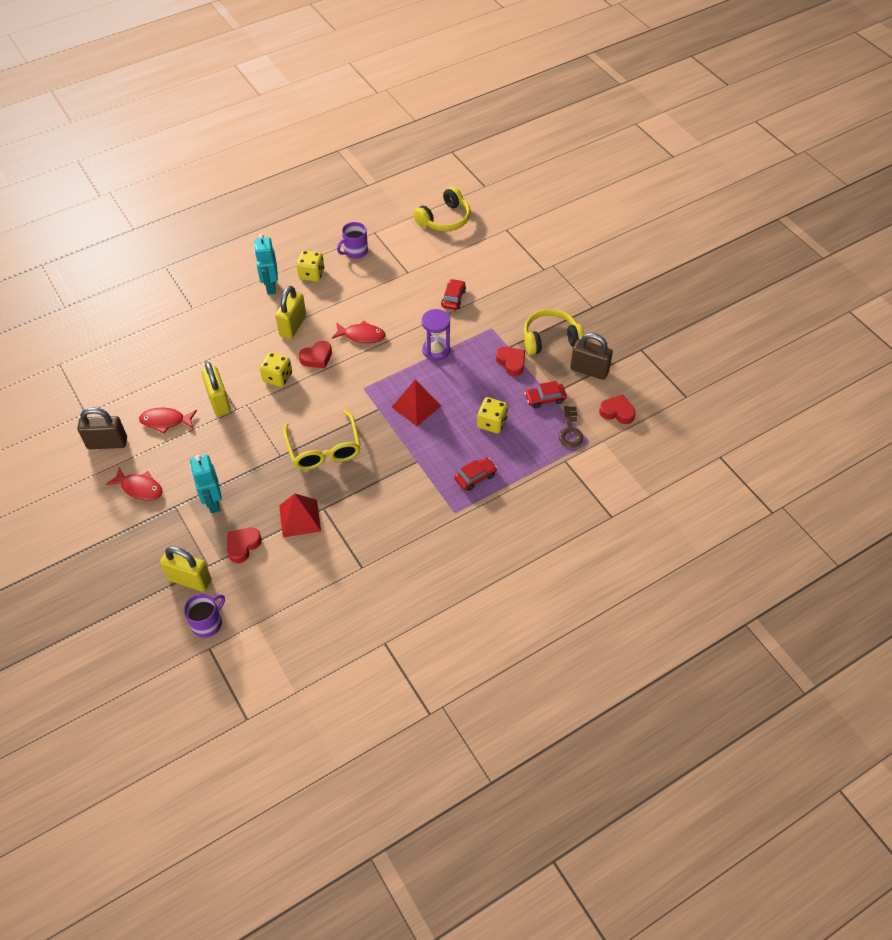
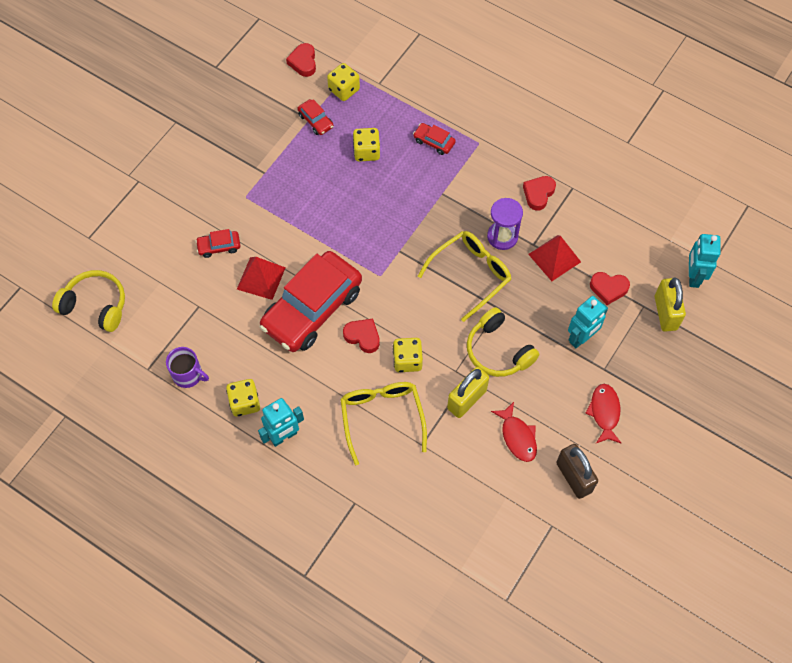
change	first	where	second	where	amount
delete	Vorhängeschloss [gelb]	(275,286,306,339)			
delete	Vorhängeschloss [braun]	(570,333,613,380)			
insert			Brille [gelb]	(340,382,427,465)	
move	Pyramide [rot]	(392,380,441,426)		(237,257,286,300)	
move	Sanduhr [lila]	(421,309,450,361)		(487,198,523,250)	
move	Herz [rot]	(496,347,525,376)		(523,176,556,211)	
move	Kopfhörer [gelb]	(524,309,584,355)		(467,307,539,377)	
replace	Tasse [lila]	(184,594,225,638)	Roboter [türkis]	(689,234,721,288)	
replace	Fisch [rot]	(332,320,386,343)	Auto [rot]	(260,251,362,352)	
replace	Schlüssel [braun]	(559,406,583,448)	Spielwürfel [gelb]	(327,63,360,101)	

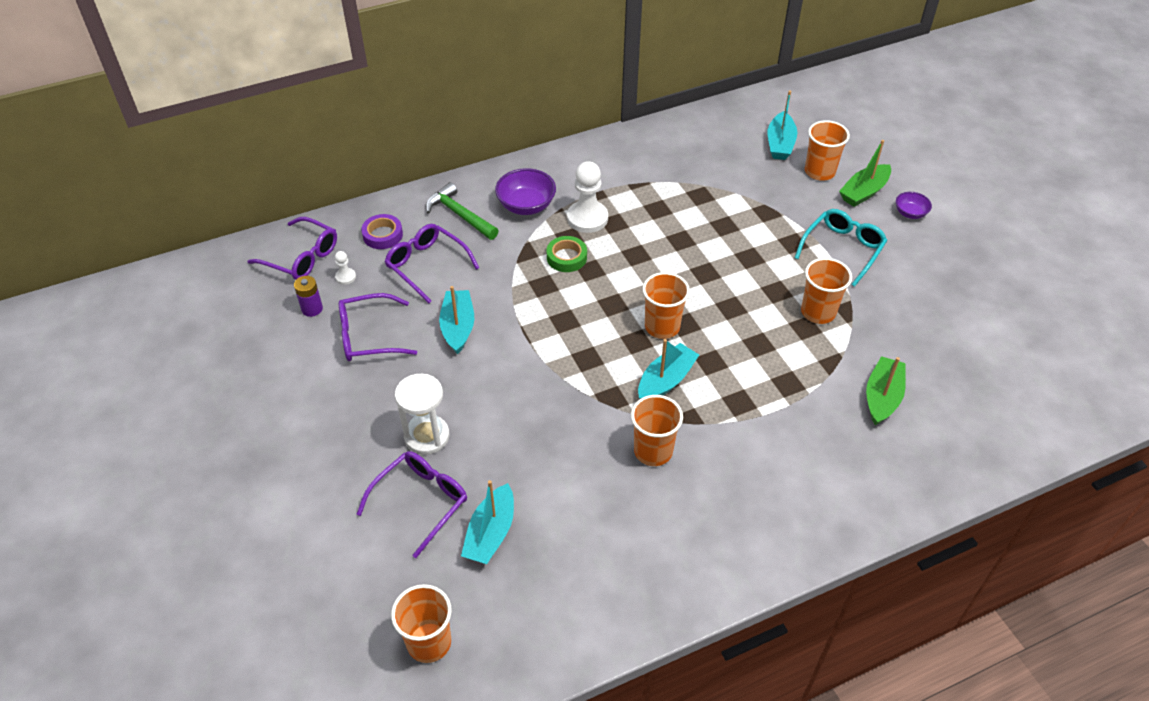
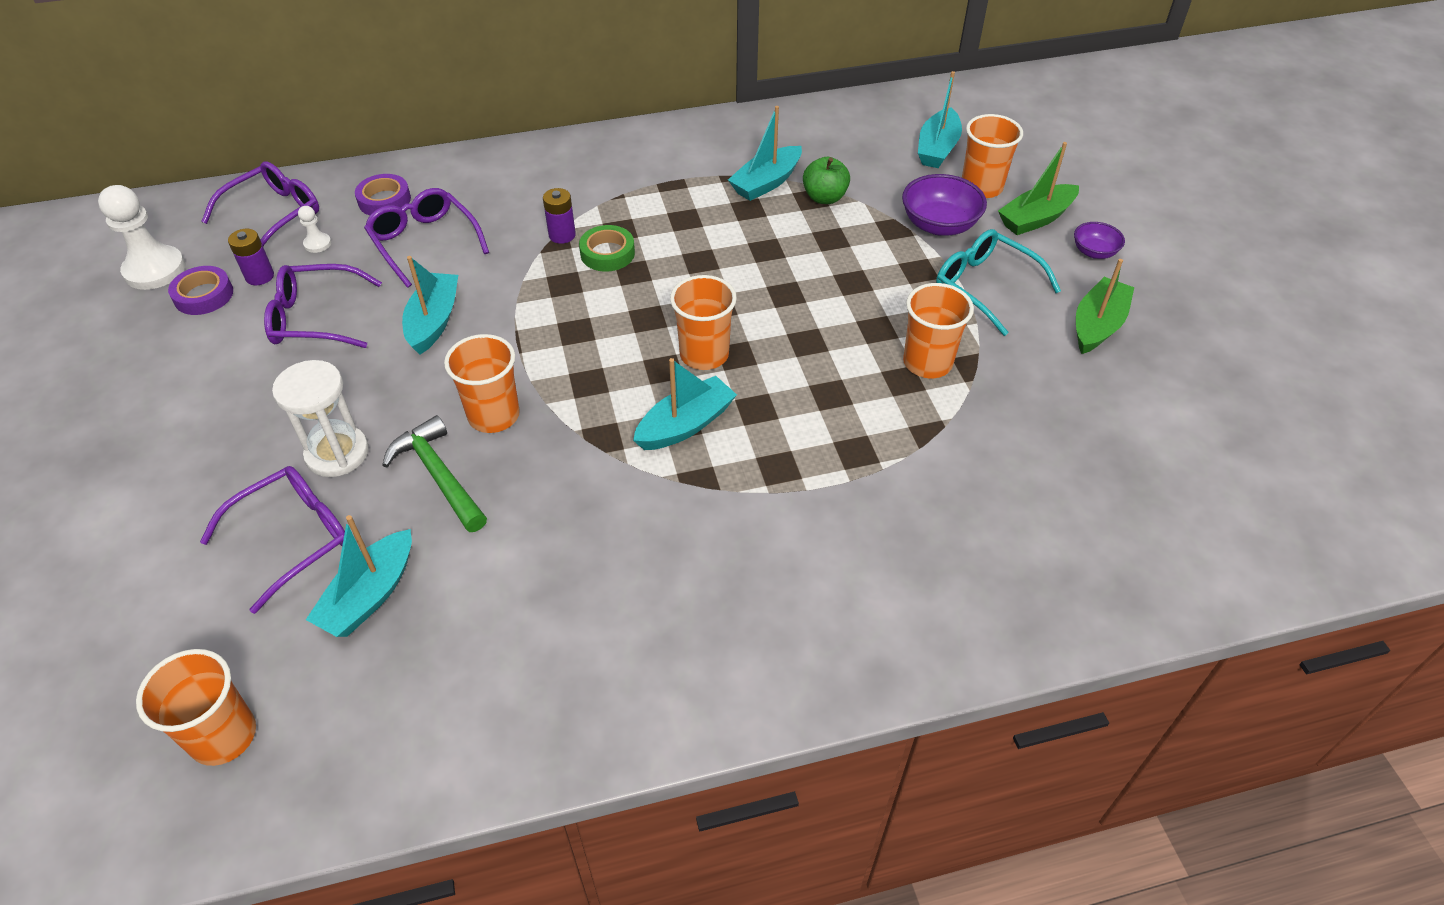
change	first	where	second	where	amount
insert			Klebeband [lila]	(168,266,233,315)	
insert			Batterie [lila]	(543,188,576,244)	
insert			Boot [türkis]	(728,106,802,201)	
insert			Apfel [grün]	(803,157,850,204)	
move	Hammer [grün]	(426,182,499,240)		(382,415,487,532)	
move	Schüssel [lila]	(495,168,556,215)		(902,174,987,236)	
move	Bauer [weiß]	(567,161,608,233)		(98,185,185,290)	
move	Becher [orange]	(631,395,683,466)		(444,334,520,433)	
move	Boot [grün]	(866,356,906,425)		(1076,259,1134,354)	
rotate	Brille [lila]	(248,217,337,280)		(201,161,319,246)	90 degrees counterclockwise
rotate	Brille [türkis]	(795,209,887,287)		(936,229,1061,336)	90 degrees counterclockwise

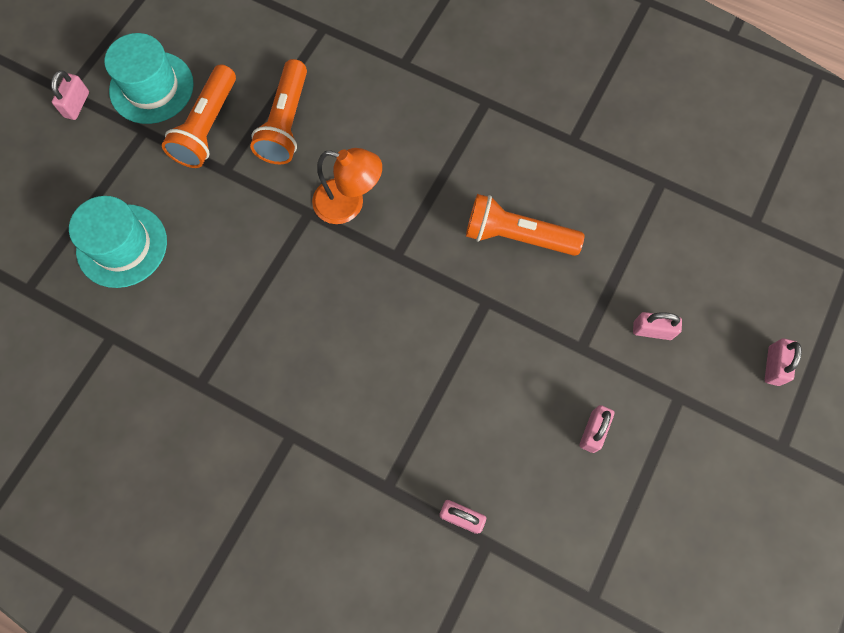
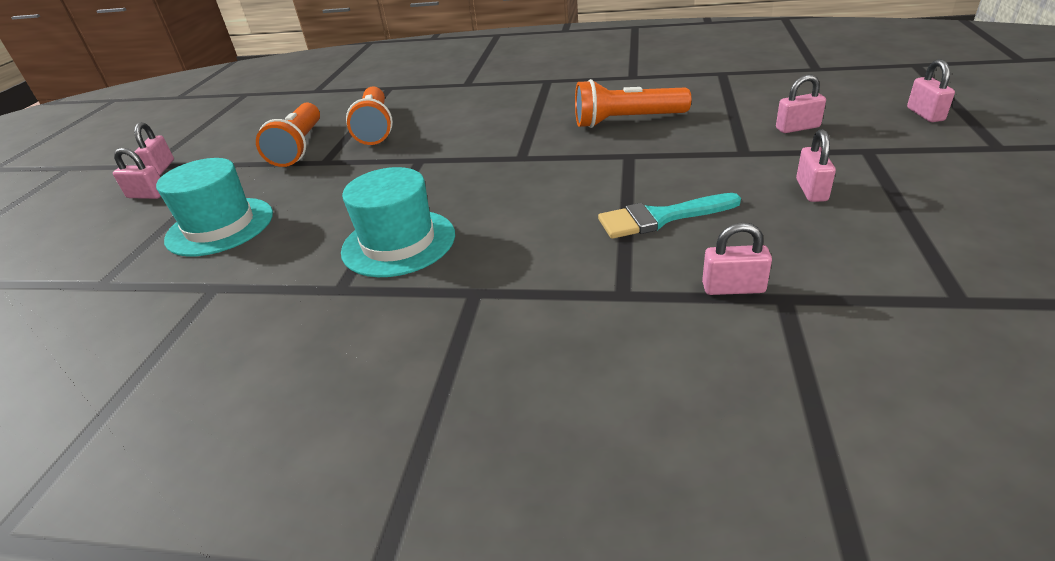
change	first	where	second	where	amount
delete	Lampe [orange]	(312,148,382,224)			
insert			Vorhängeschloss [rosa]	(113,148,161,199)	
insert			Pinsel [türkis]	(598,193,741,239)	
move	Hut [türkis]	(104,33,194,124)		(341,167,455,277)	

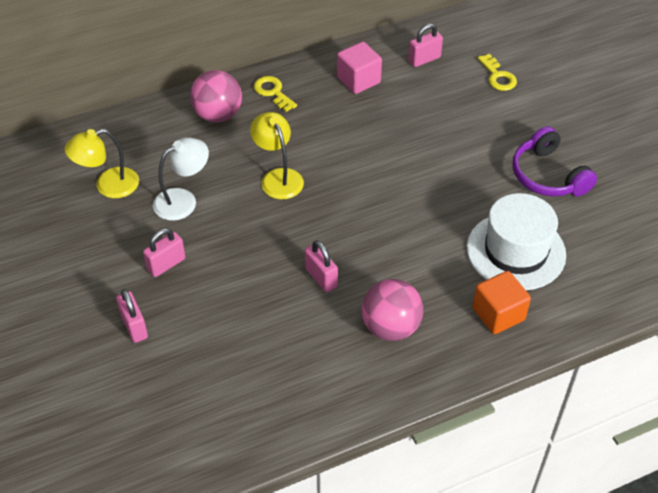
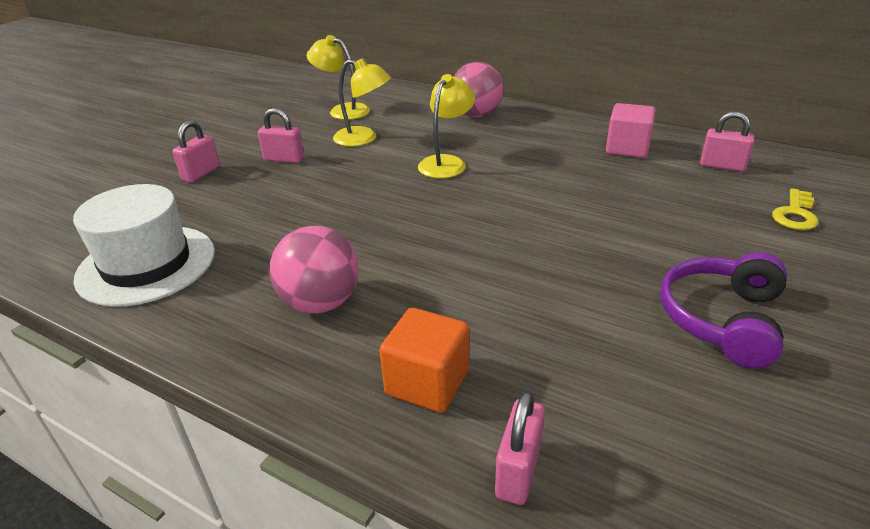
change	first	where	second	where	amount
delete	Schlüssel [gelb]	(254,76,297,112)			
move	Vorhängeschloss [rosa]	(305,240,338,292)		(495,391,545,505)	
move	Hut [weiß]	(467,193,566,290)		(73,184,215,307)	
recolor	Lampe [weiß]	(153,137,209,221)	Lampe [gelb]	(333,58,391,147)	

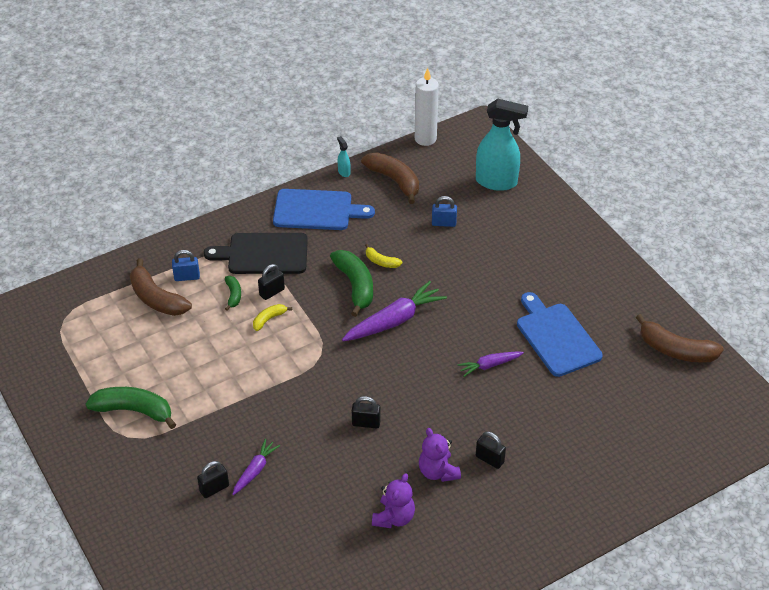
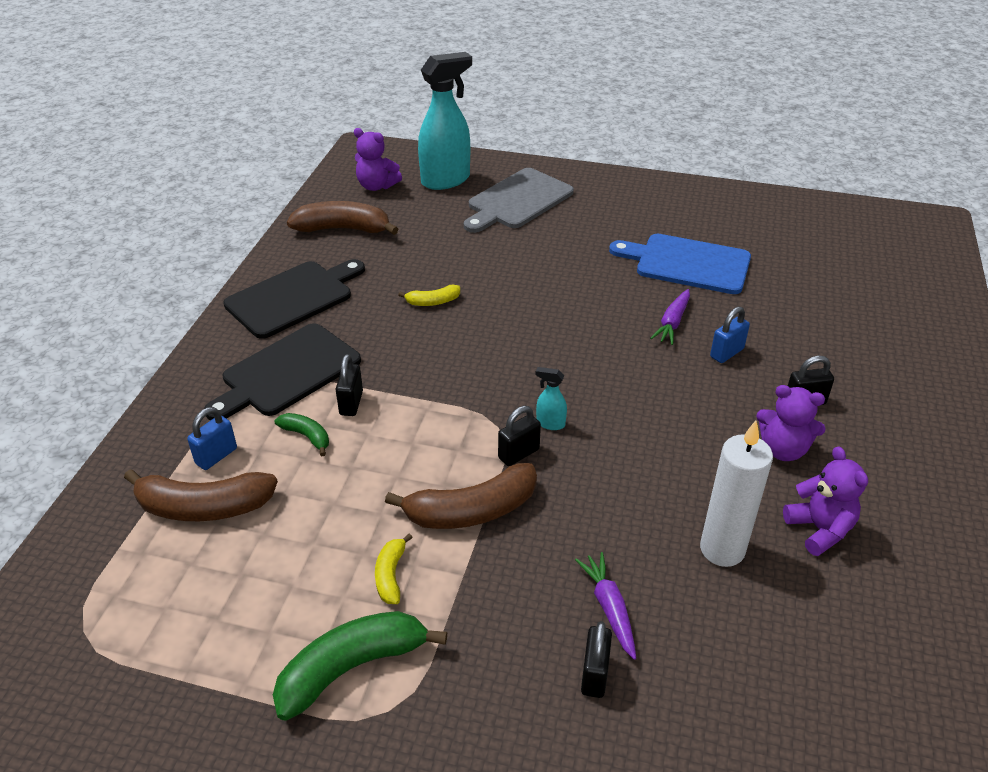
change	first	where	second	where	amount
delete	Banane [grün]	(330,250,373,317)			
delete	Karotte [lila]	(342,281,447,341)			
insert			Teddybär [lila]	(354,128,402,191)	
insert			Schneidebrett [grau]	(464,168,574,233)	
move	Banane [gelb]	(253,304,292,331)		(375,534,413,604)	
move	Sprühflasche [türkis]	(337,136,350,177)		(535,367,567,430)	
move	Vorhängeschloss [schwarz]	(352,396,381,428)		(498,406,541,466)	
move	Kerze [weiß]	(415,68,439,146)		(700,421,773,567)	
move	Vorhängeschloss [blau]	(432,196,457,227)		(710,306,750,363)	
move	Banane [braun]	(636,314,724,363)		(385,463,537,529)	
recolor	Schneidebrett [blau]	(273,189,375,230)	Schneidebrett [schwarz]	(223,259,365,339)	

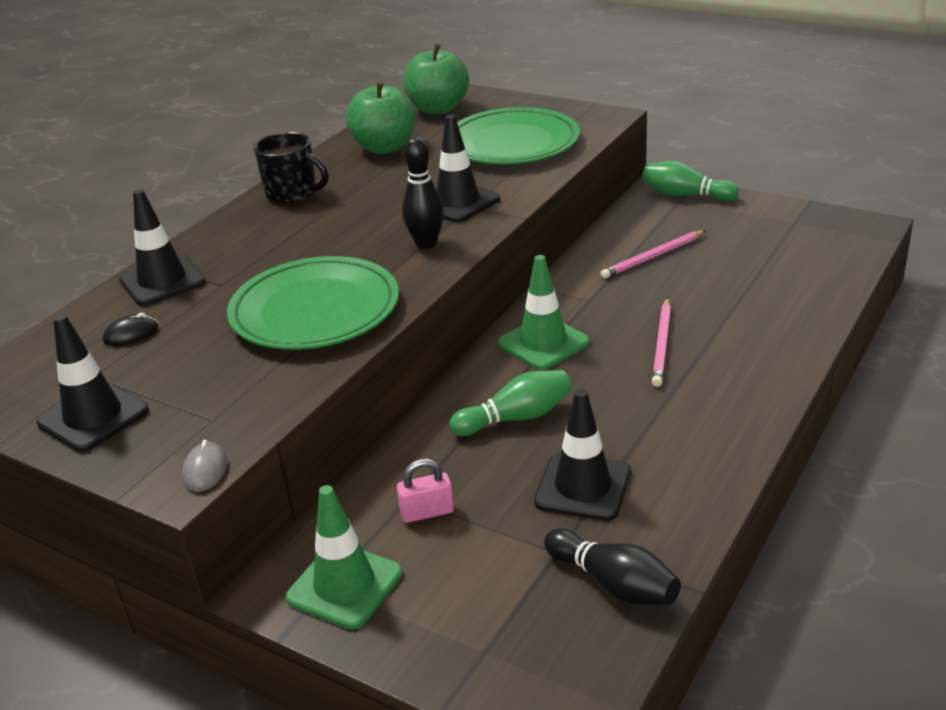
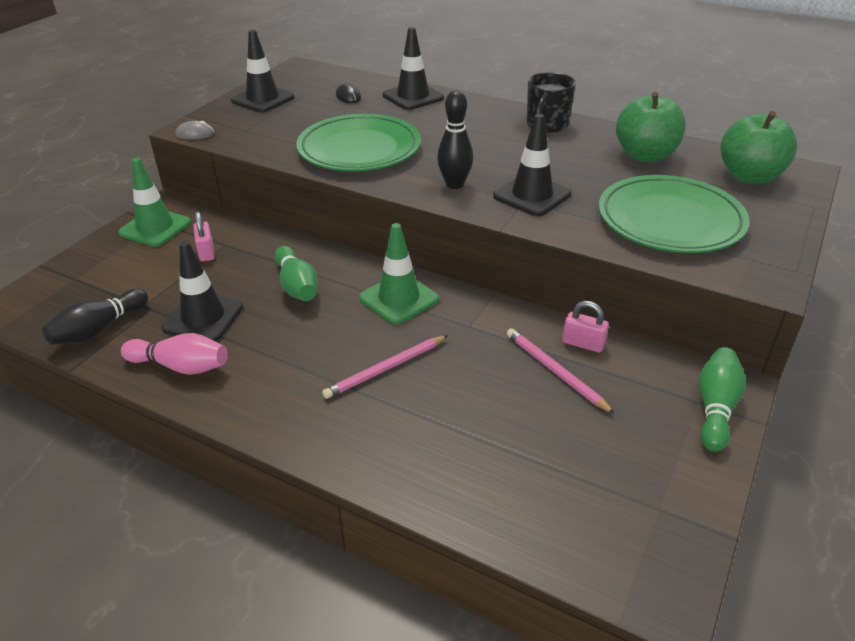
change	first	where	second	where	amount
insert			Bowlingkegel [rosa]	(121,333,228,375)	
insert			Vorhängeschloss [rosa]	(562,301,609,353)	
rotate	Bleistift [rosa]	(652,298,671,387)		(322,335,448,399)	45 degrees counterclockwise

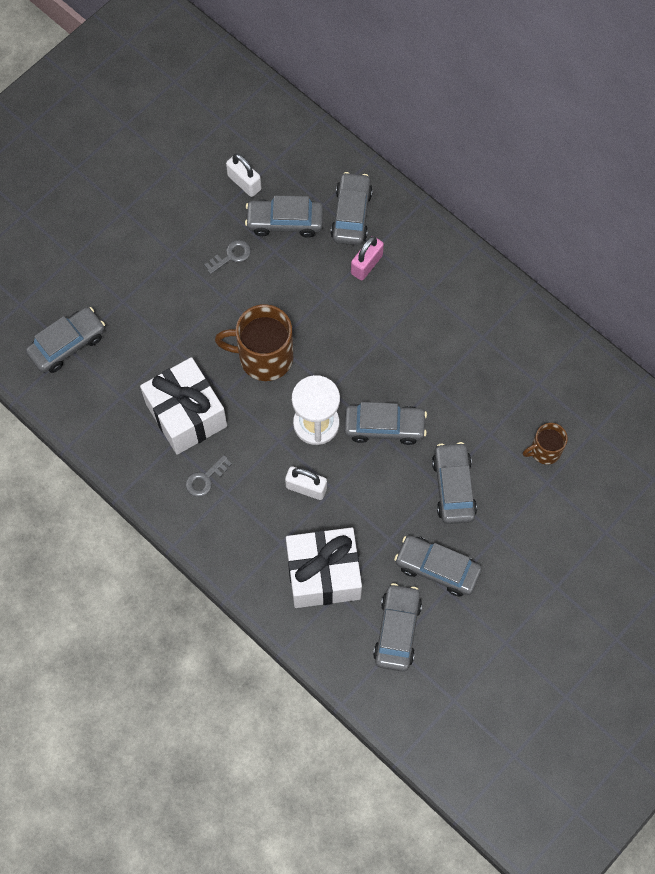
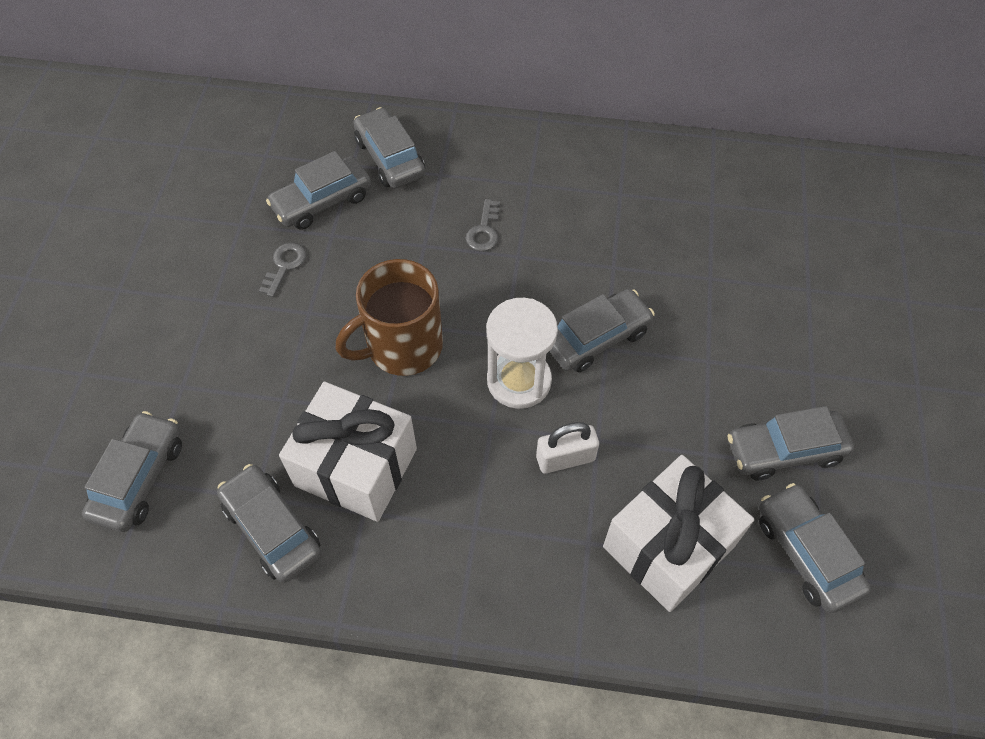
change	first	where	second	where	amount
delete	Vorhängeschloss [weiß]	(226,153,261,197)			
delete	Vorhängeschloss [rosa]	(351,236,384,281)			
delete	Tasse [braun]	(523,423,568,465)			
move	Schlüssel [grau]	(186,455,232,497)		(466,199,500,251)	
move	Auto [grau]	(432,442,477,524)		(217,464,321,583)	

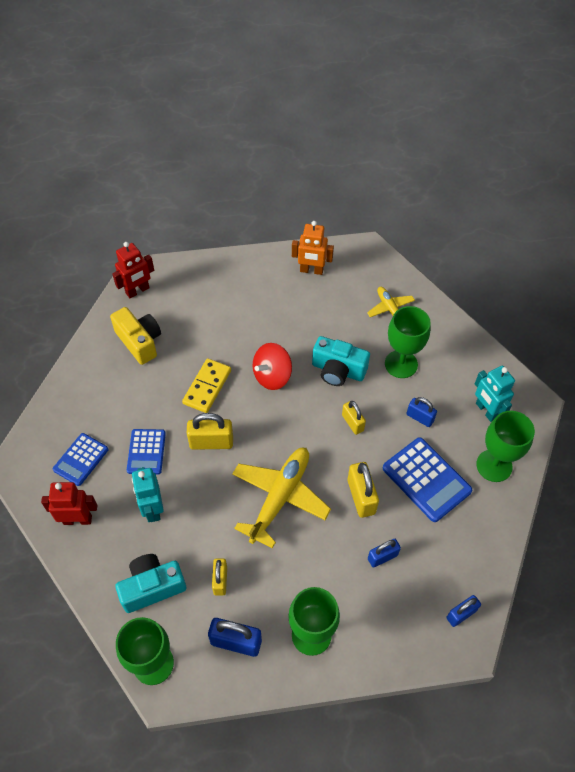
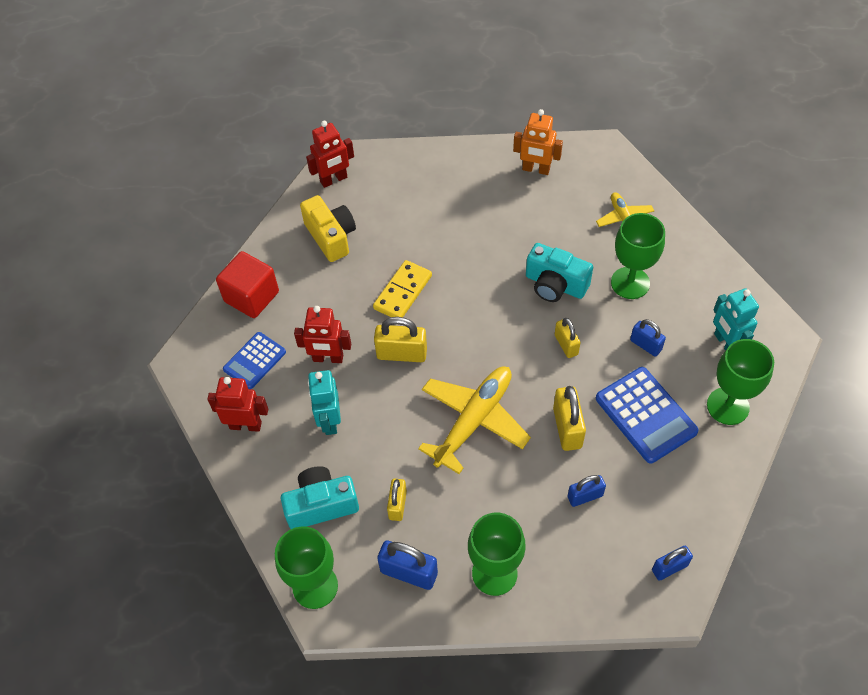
change	first	where	second	where	amount
delete	Kreisel [rot]	(253,343,292,390)			
insert			Kubus [rot]	(216,251,279,318)	
replace	Taschenrechner [blau]	(127,429,166,475)	Roboter [rot]	(294,306,351,363)	

